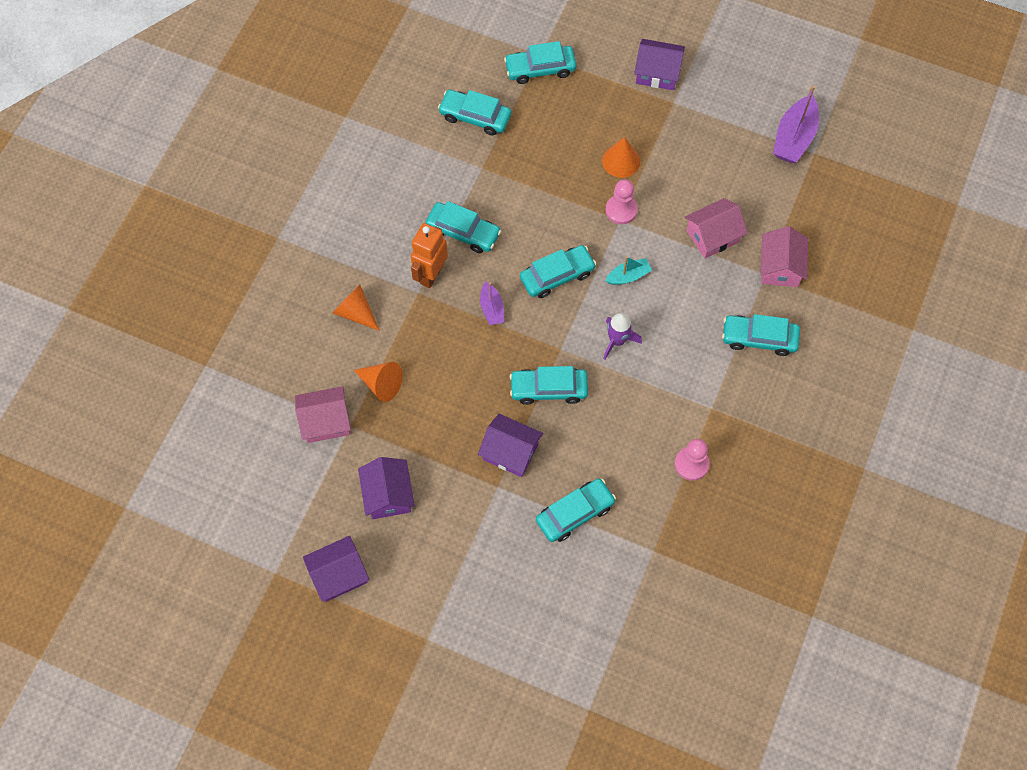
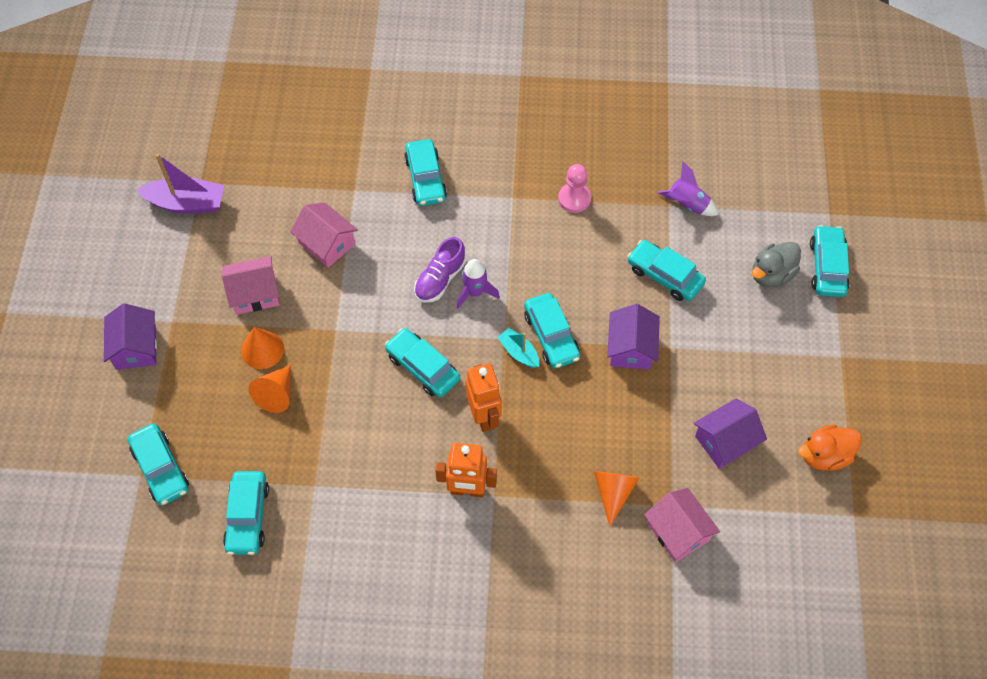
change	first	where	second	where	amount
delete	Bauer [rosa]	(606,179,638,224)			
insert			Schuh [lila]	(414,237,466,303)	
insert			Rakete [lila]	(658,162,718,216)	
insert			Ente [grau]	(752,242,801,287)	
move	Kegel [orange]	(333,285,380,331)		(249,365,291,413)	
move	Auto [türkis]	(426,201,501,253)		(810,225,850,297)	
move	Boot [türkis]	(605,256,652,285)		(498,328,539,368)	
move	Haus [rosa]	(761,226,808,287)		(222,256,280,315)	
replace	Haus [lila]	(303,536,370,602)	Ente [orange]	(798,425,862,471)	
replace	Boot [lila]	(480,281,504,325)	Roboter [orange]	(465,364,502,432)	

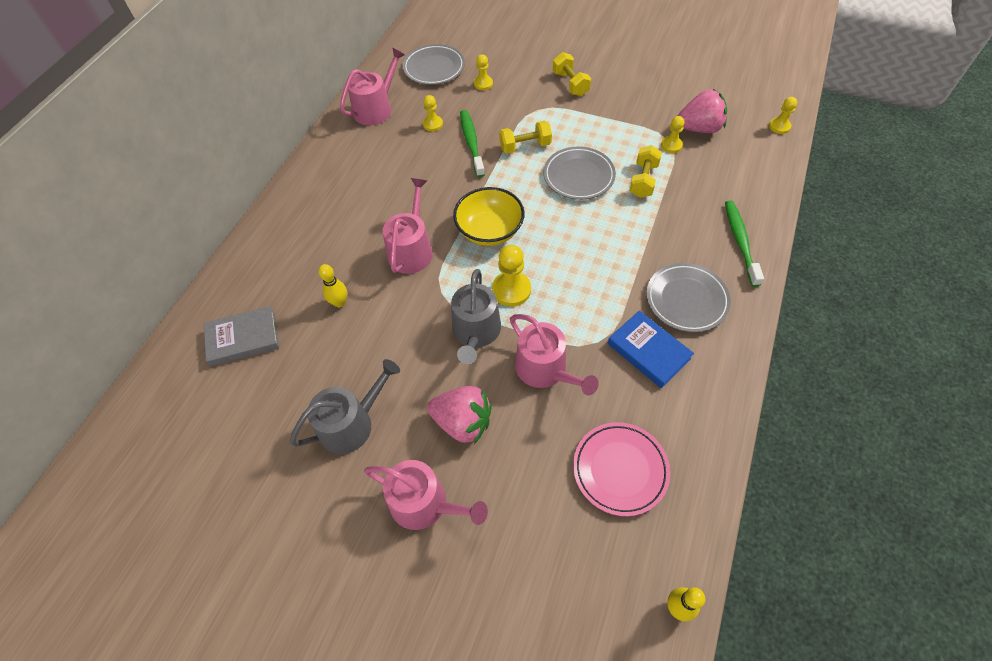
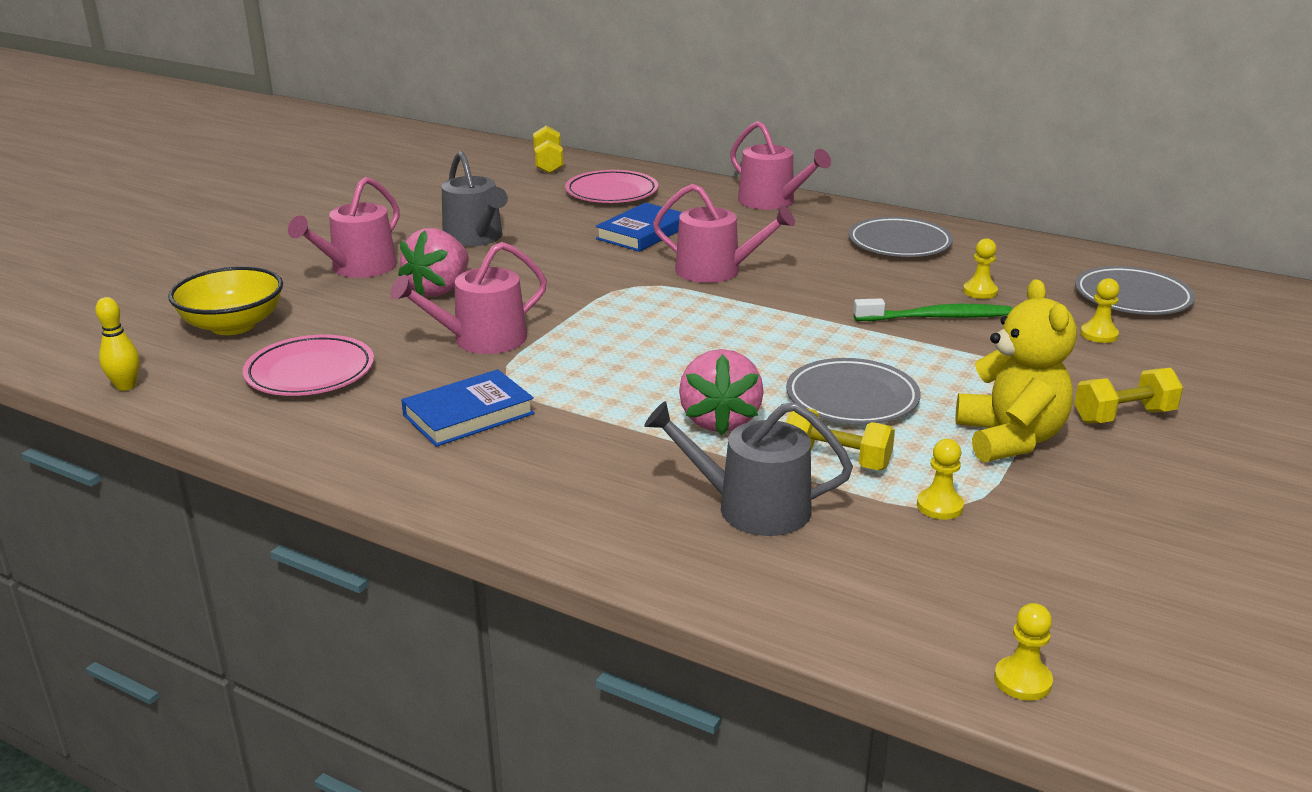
change	first	where	second	where	amount
delete	Bauer [gelb]	(492,245,531,306)			
delete	Zahnbürste [grün]	(725,201,764,287)			
insert			Teddybär [gelb]	(955,279,1077,462)	
move	Gießkanne [rosa]	(340,47,405,125)		(730,121,831,210)	
move	Gießkanne [grau]	(451,269,501,364)		(644,401,853,536)	
move	Schüssel [gelb]	(453,187,525,246)		(168,266,283,335)	
move	Hantel [gelb]	(499,121,552,154)		(533,126,563,173)	
move	Teller [grau]	(646,263,731,332)		(848,217,953,257)	
move	Erdbeere [rosa]	(677,89,727,133)		(679,349,764,435)	
replace	Buch [grau]	(204,306,279,366)	Teller [rosa]	(565,170,658,203)	
replace	Bowlingkegel [gelb]	(318,264,347,307)	Buch [blau]	(596,202,682,252)	

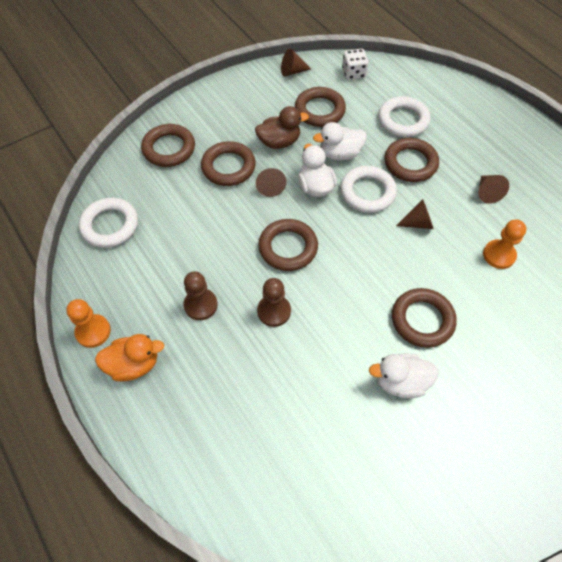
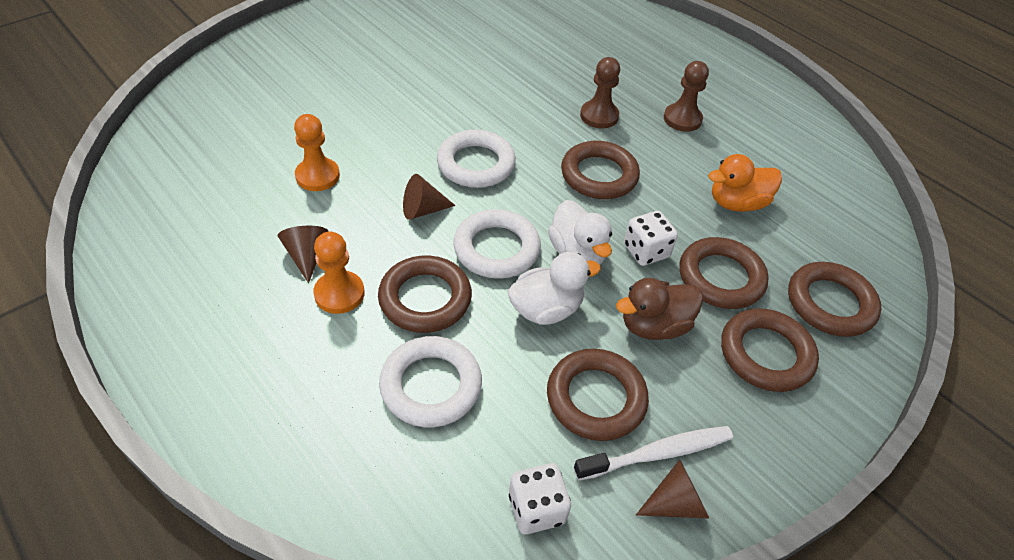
change	first	where	second	where	amount
delete	Ente [weiß]	(369,353,439,398)			
insert			Zahnbürste [weiß]	(574,426,733,480)	
move	Bauer [orange]	(66,299,111,348)		(313,232,365,314)	
move	Ring [weiß]	(79,198,138,248)		(437,130,516,188)	
move	Ente [orange]	(95,334,164,382)		(708,154,782,212)	
move	Ring [braun]	(392,288,457,348)		(721,308,819,392)	
replace	Kegel [braun]	(256,168,287,197)	Spielwürfel [weiß]	(624,211,678,266)	

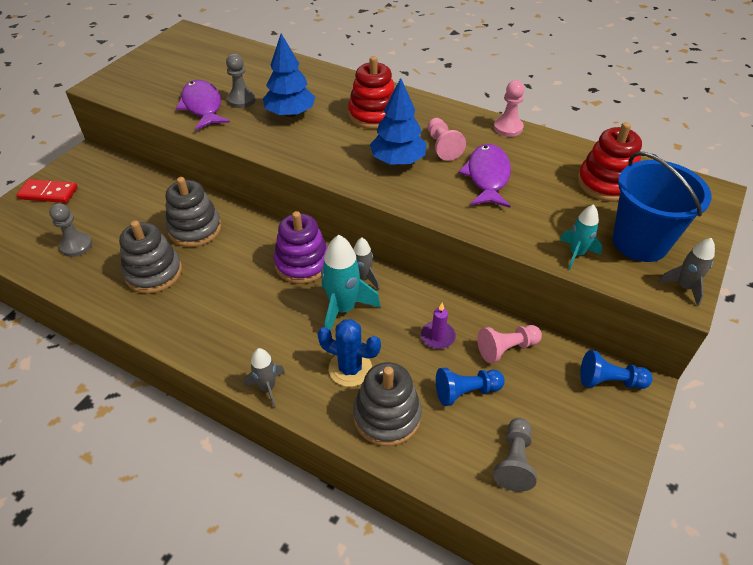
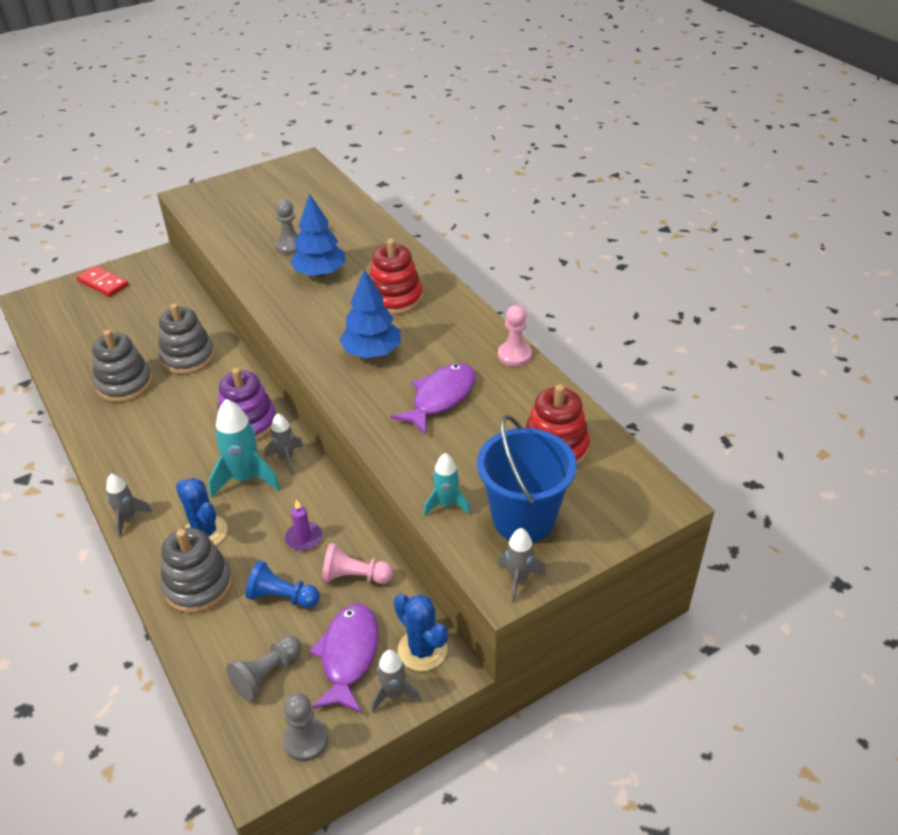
change	first	where	second	where	amount
delete	Bauer [rosa]	(428,118,466,161)			
insert			Rakete [grau]	(372,650,421,712)	
move	Bauer [grau]	(49,203,92,257)		(283,693,328,761)	
move	Fisch [lila]	(176,80,230,130)		(309,603,379,714)	
replace	Bauer [blau]	(580,350,653,389)	Kaktus [blau]	(394,594,448,671)	

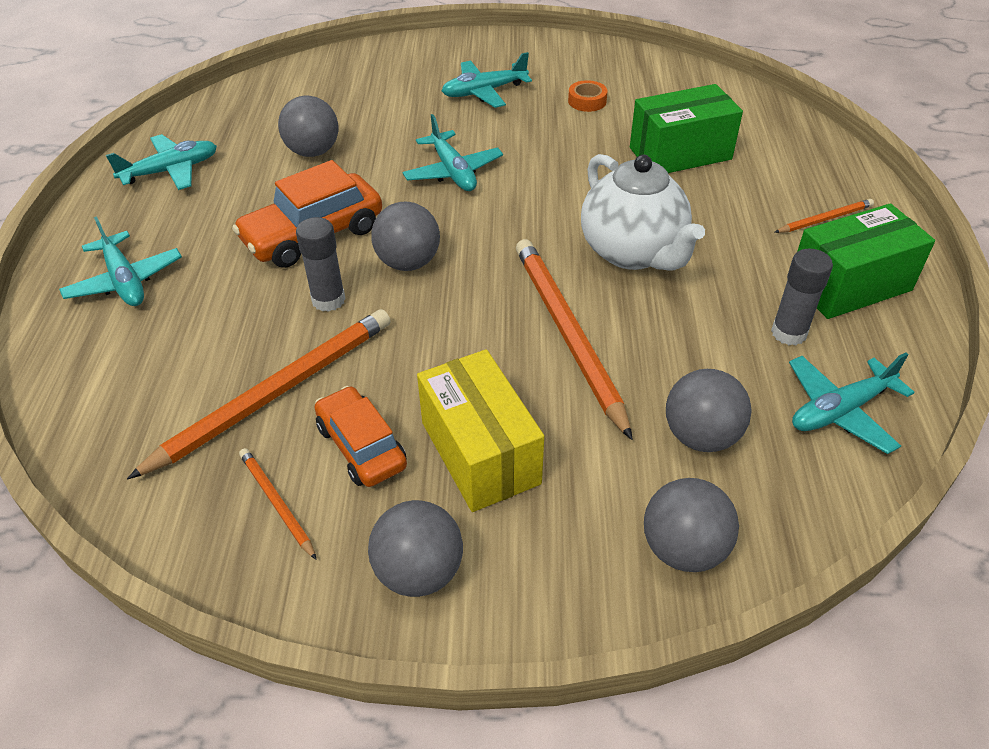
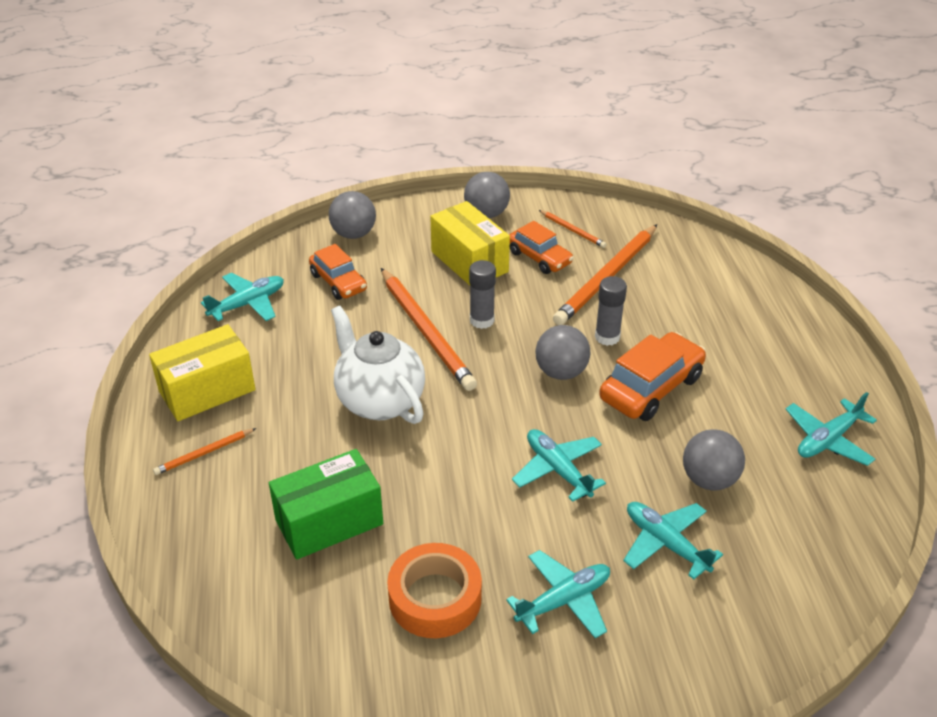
change	first	where	second	where	amount
move	Flugzeug [türkis]	(59,216,182,306)		(623,502,723,579)	
move	Klebestift [grau]	(771,249,833,346)		(469,260,496,329)	
replace	Ball [grau]	(666,369,752,452)	Auto [orange]	(309,244,367,300)	
recolor	Schachtel [grün]	(797,203,935,319)	Schachtel [gelb]	(149,324,256,421)	
resize	Klebeband [orange]	(568,80,607,112)		(387,543,482,638)	x1.98

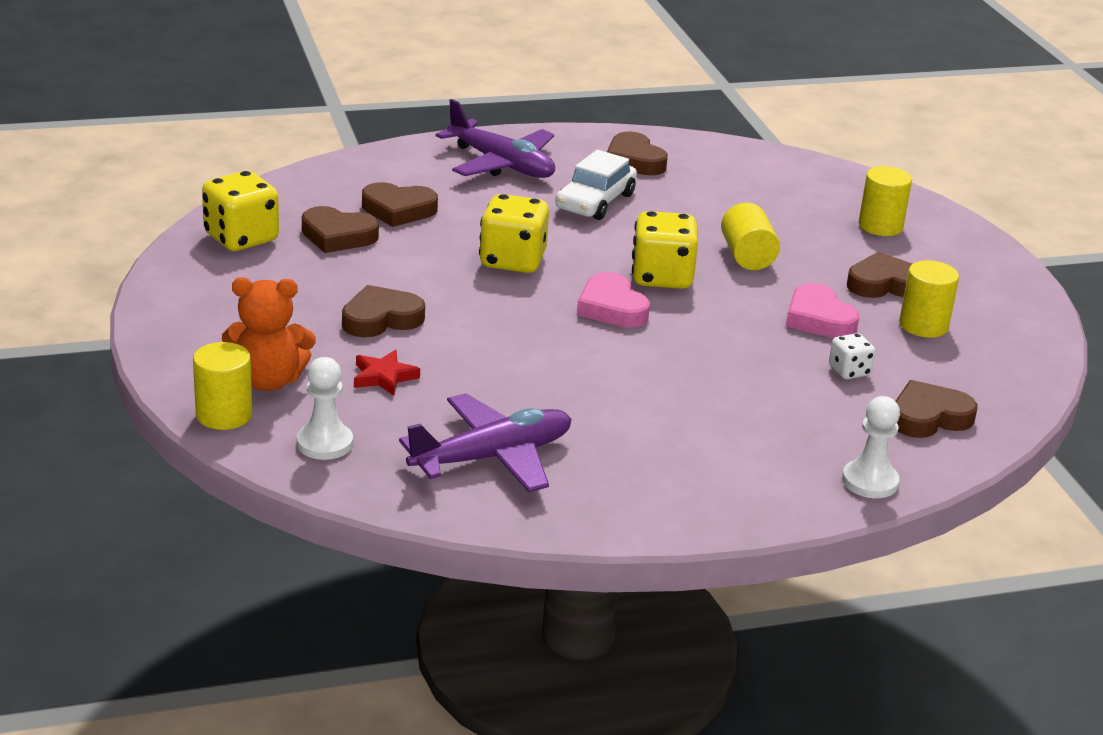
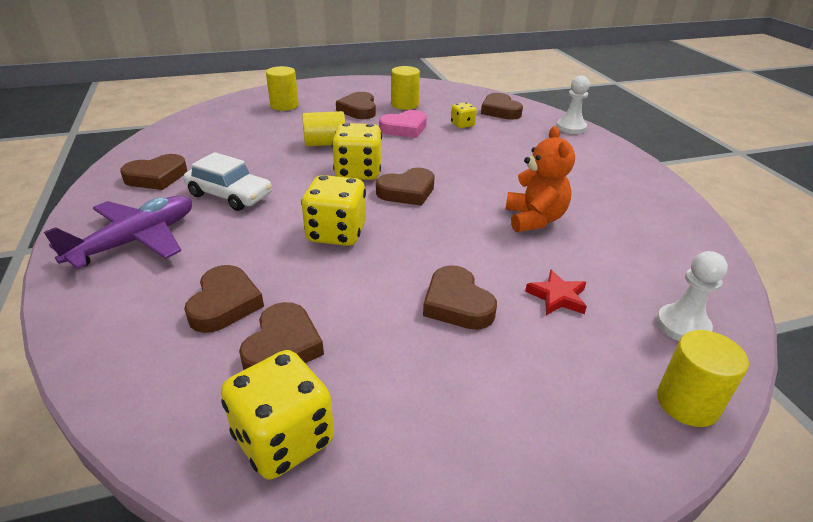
change	first	where	second	where	amount
delete	Flugzeug [lila]	(399,393,572,492)			
move	Teddybär [orange]	(222,277,316,391)		(505,126,575,232)	
recolor	Herz [rosa]	(577,272,650,328)	Herz [braun]	(376,168,435,206)	
recolor	Spielwürfel [weiß]	(829,333,875,379)	Spielwürfel [gelb]	(451,102,477,128)	

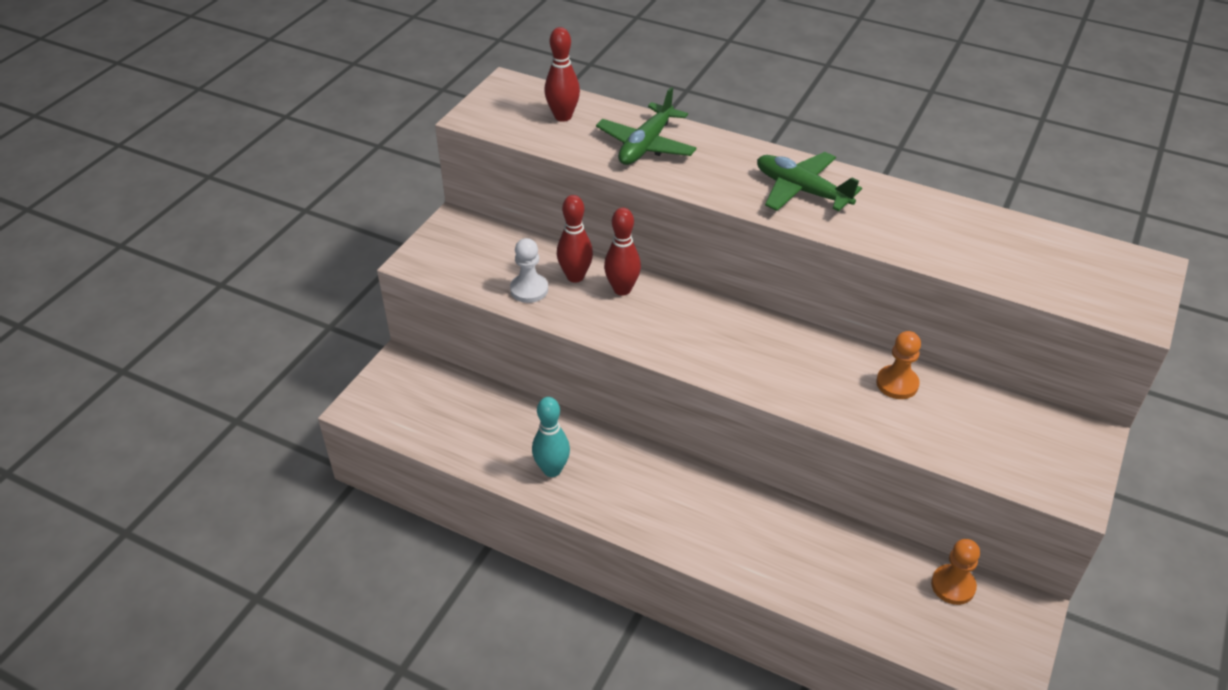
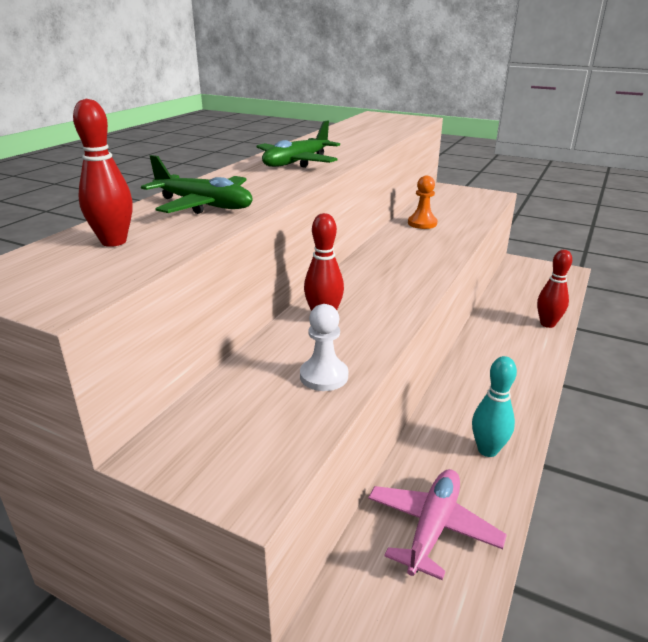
change	first	where	second	where	amount
delete	Bauer [orange]	(931,539,980,605)			
insert			Flugzeug [rosa]	(368,469,507,580)	
move	Bowlingkegel [rot]	(557,195,593,283)		(537,250,572,328)	

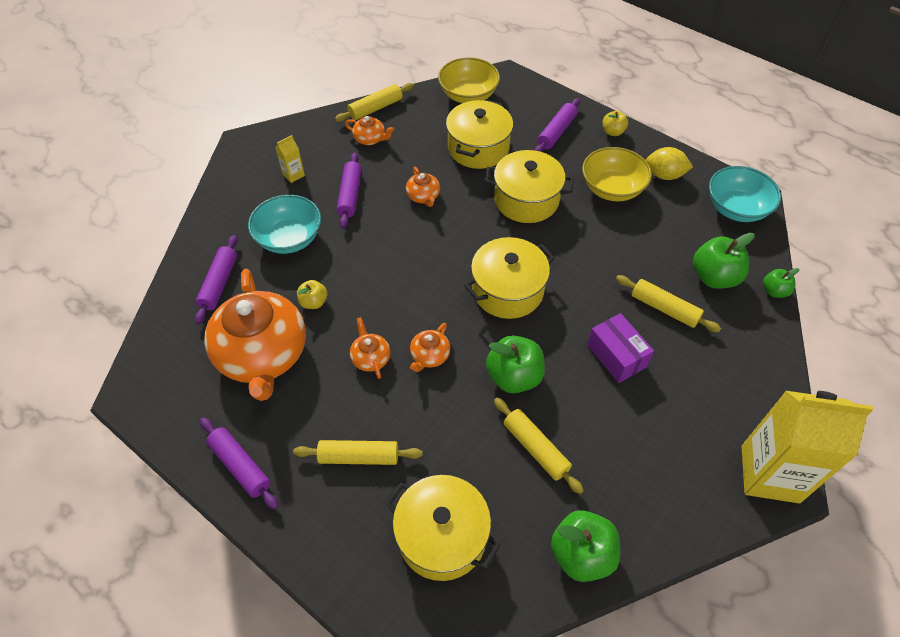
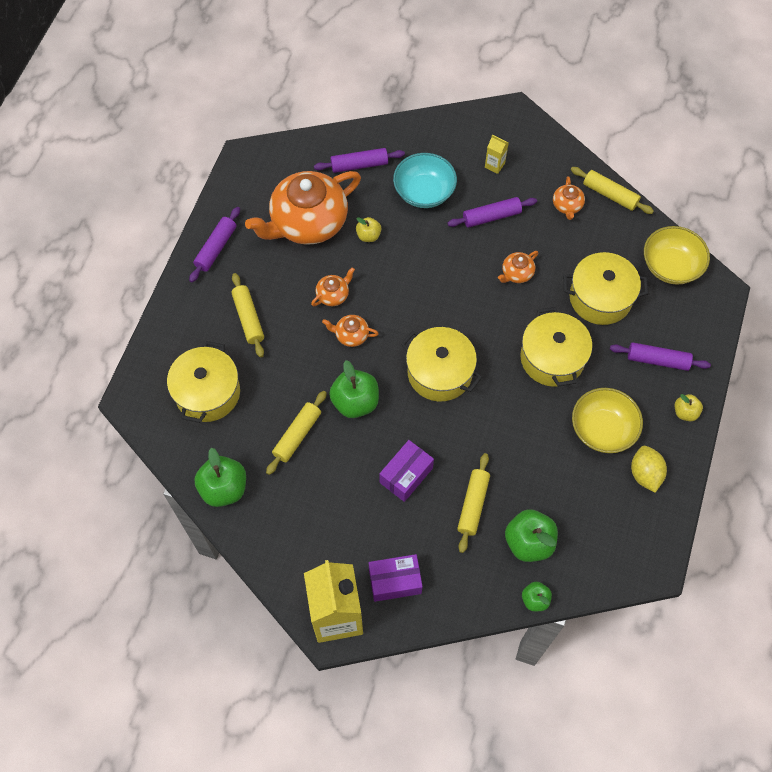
change	first	where	second	where	amount
delete	Schüssel [türkis]	(709,166,781,222)			
insert			Schachtel [lila]	(369,554,423,602)	

